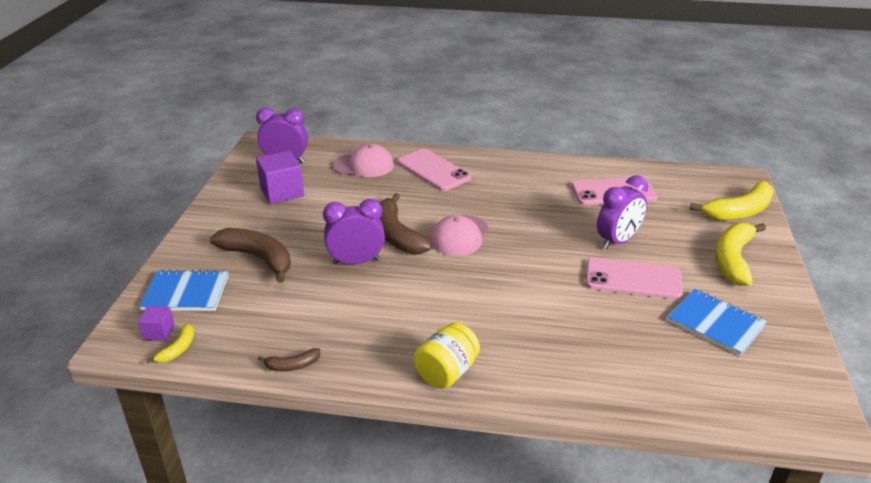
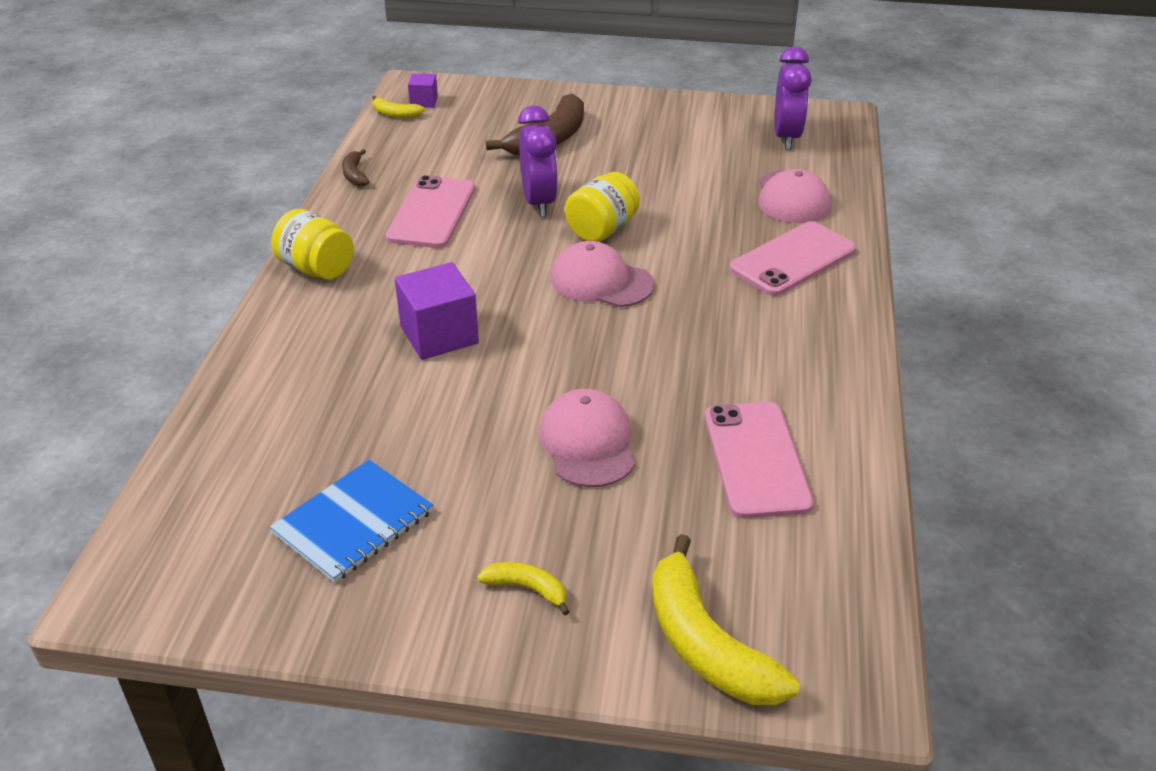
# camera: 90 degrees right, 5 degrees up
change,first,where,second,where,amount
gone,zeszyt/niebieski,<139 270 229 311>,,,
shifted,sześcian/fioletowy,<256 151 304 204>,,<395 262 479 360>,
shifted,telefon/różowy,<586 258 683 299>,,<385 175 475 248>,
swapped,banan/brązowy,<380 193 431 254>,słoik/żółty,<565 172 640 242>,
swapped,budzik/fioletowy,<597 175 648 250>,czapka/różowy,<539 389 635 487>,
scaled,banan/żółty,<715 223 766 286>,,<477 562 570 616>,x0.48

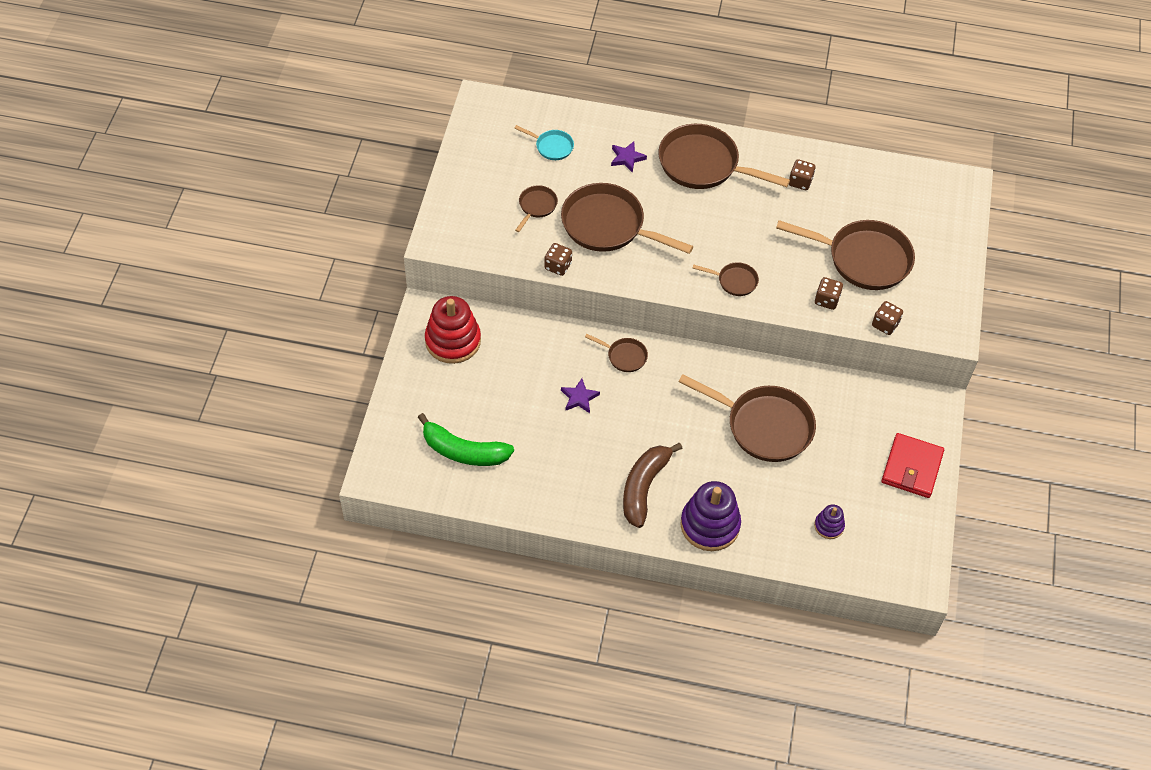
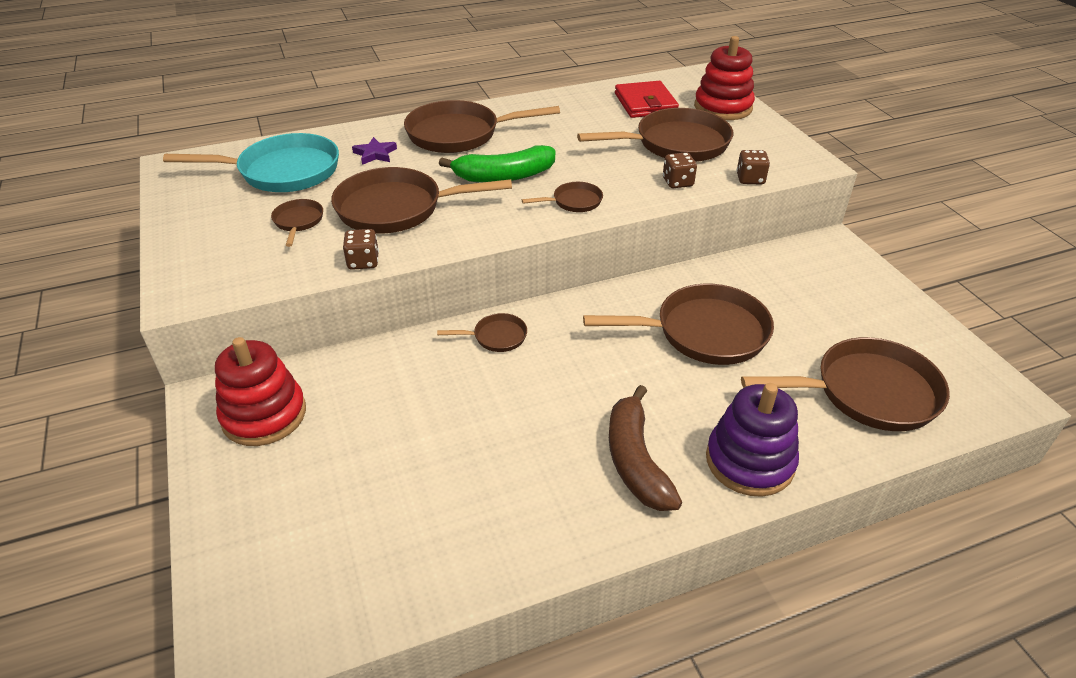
# camera: 30 degrees left, 15 degrees down
change,first,where,second,where,amount
gone,gwiazda/fioletowy,<561 378 600 413>,,,
gone,kostka do gry/brązowy,<789 159 816 190>,,,
new,,,zabawka nakładanka/czerwony,<694 36 755 120>,
shifted,banan/zielony,<418 413 514 466>,,<439 145 555 183>,
shifted,portfel/czerwony,<881 433 944 498>,,<615 81 679 118>,
swapped,zabawka nakładanka/fioletowy,<814 504 845 539>,patelnia/brązowy,<741 337 950 431>,
scaled,patelnia/turkusowy,<514 125 574 160>,,<163 133 339 192>,x2.12

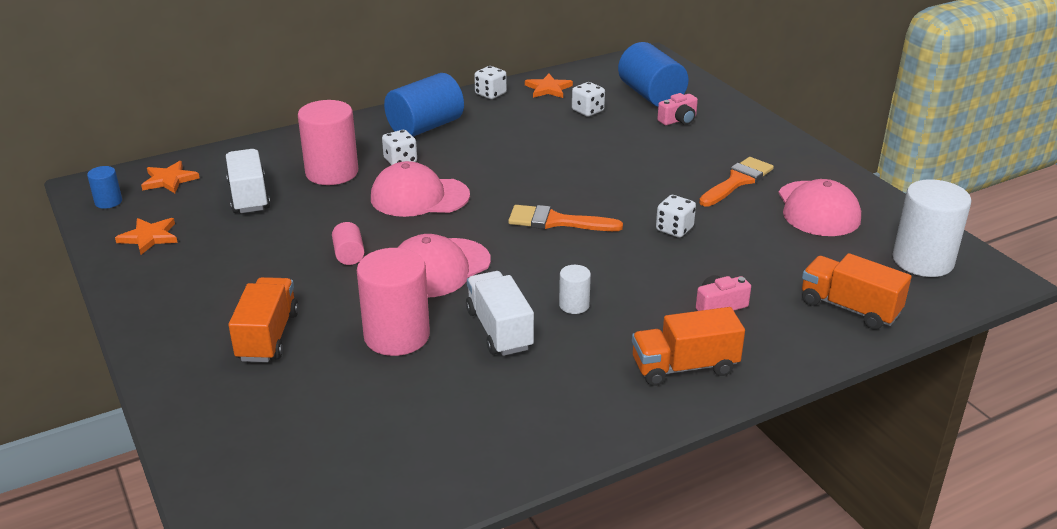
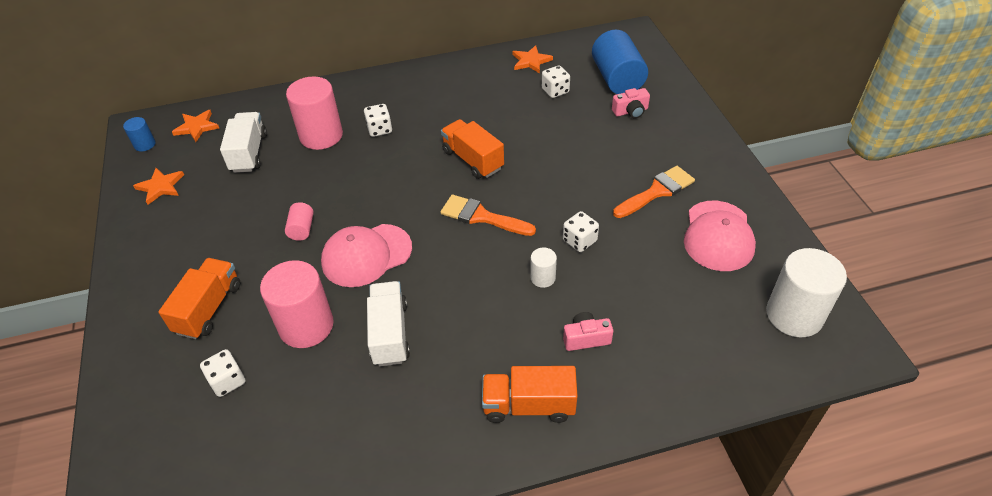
# camera: 15 degrees right, 15 degrees up
change,first,where,second,where,amount
gone,czapka/różowy,<371 161 470 217>,,,
gone,walec/niebieski,<384 73 464 137>,,,
shifted,kostka do gry/biały,<474 66 507 99>,,<200 349 246 397>,
shifted,walec/biały,<559 265 591 314>,,<530 247 557 288>,
shifted,ciężarówka/pomarańczowy,<802 253 911 330>,,<441 119 504 179>,

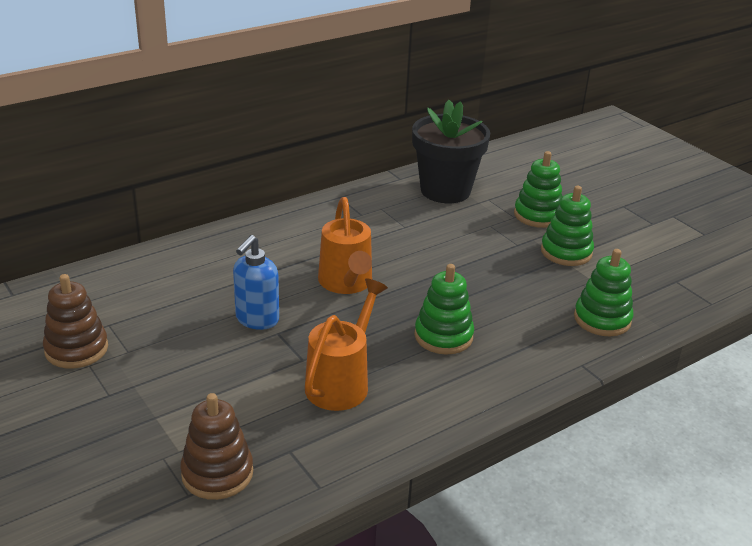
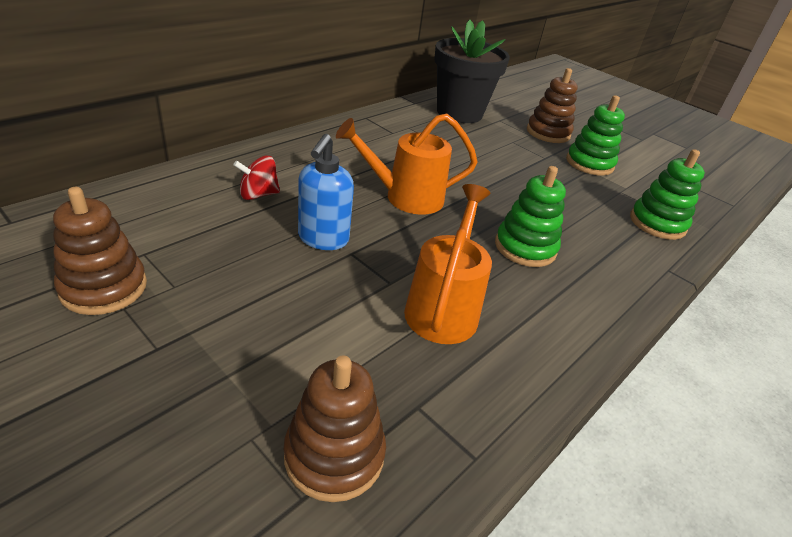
# camera: 15 degrees left, 5 degrees up
change,first,where,second,where,amount
new,,,bączek/czerwony,<233 155 280 200>,
repainted,zabawka nakładanka/zielony,<514 151 563 228>,zabawka nakładanka/brązowy,<527 68 578 143>,
rotated,konewka/pomarańczowy,<318 197 372 294>,,<336 114 478 215>,105 degrees clockwise

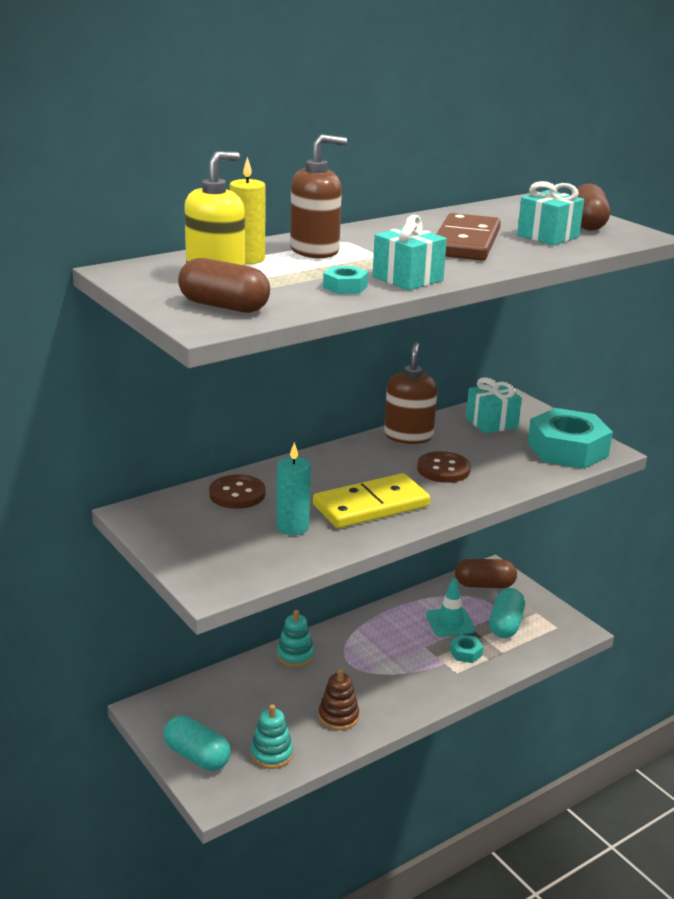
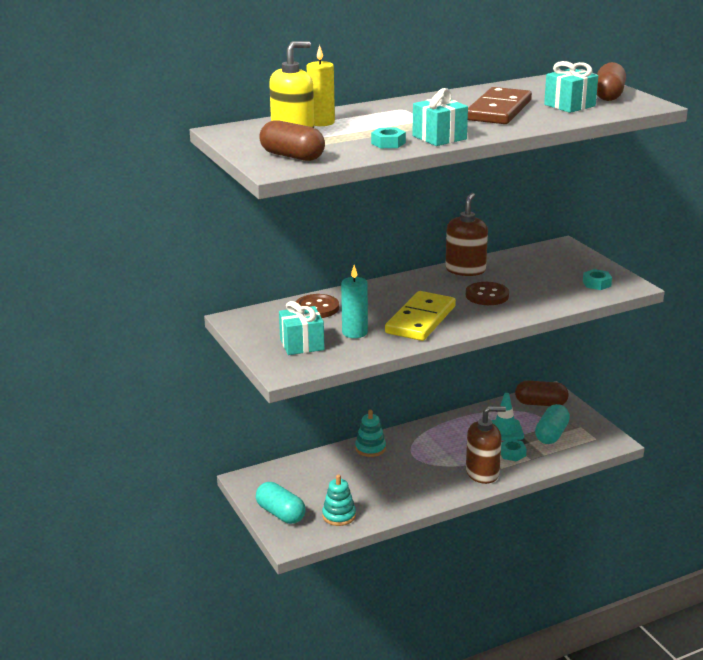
# camera: 10 degrees right, 0 degrees up
change,first,where,second,where,amount
gone,zabawka nakładanka/brązowy,<318 669 359 730>,,,
shifted,dozownik mydła/brązowy,<290 134 347 258>,,<466 406 506 484>,
shifted,prezent/turkusowy,<466 377 522 434>,,<279 301 324 355>,
rotated,kostka domina/żółty,<313 473 430 528>,,<385 291 456 341>,45 degrees counterclockwise
scaled,nakrętka/turkusowy,<528 408 613 469>,,<583 269 612 290>,x0.43

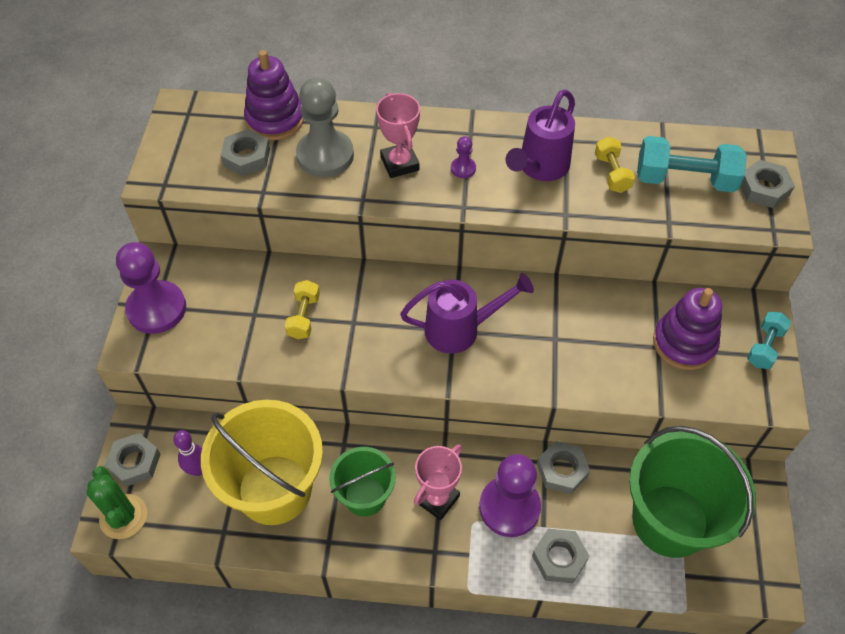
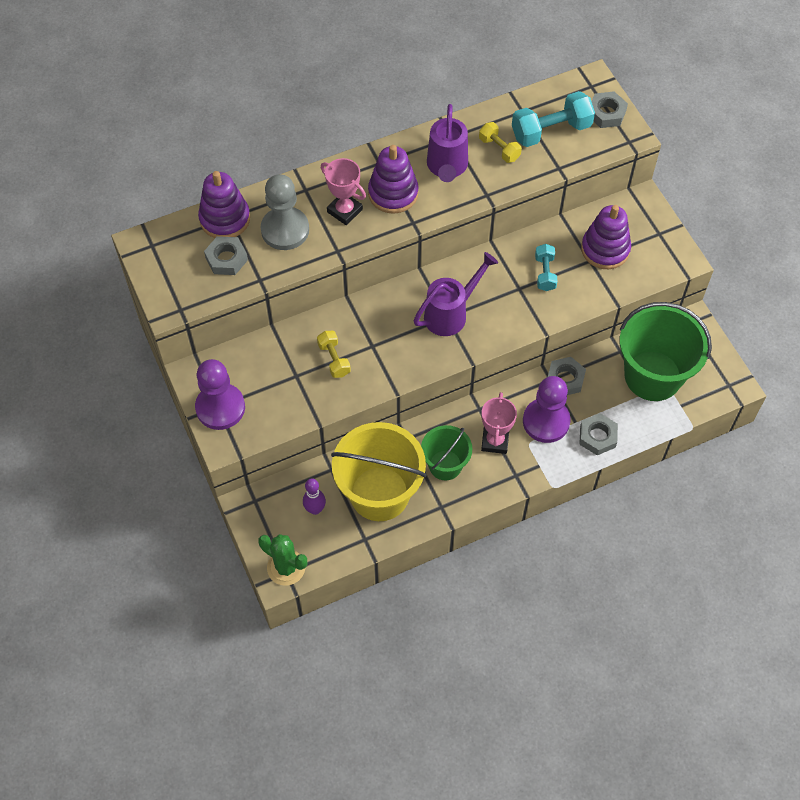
# camera: 30 degrees left, 5 degrees up
change,first,where,second,where,amount
gone,nakrętka/szary,<105 433 161 487>,,,
shifted,hantel/turkusowy,<747 312 791 369>,,<535 244 558 291>,
swapped,pionek/fioletowy,<451 136 476 178>,zabawka nakładanka/fioletowy,<368 145 418 214>,

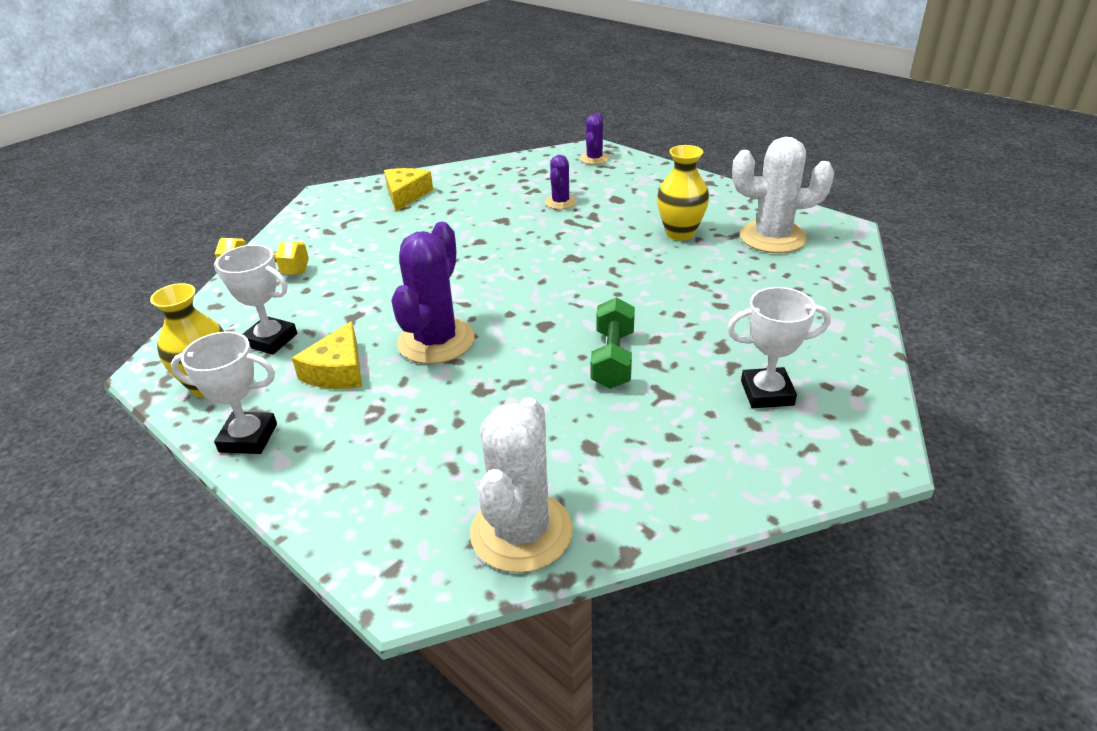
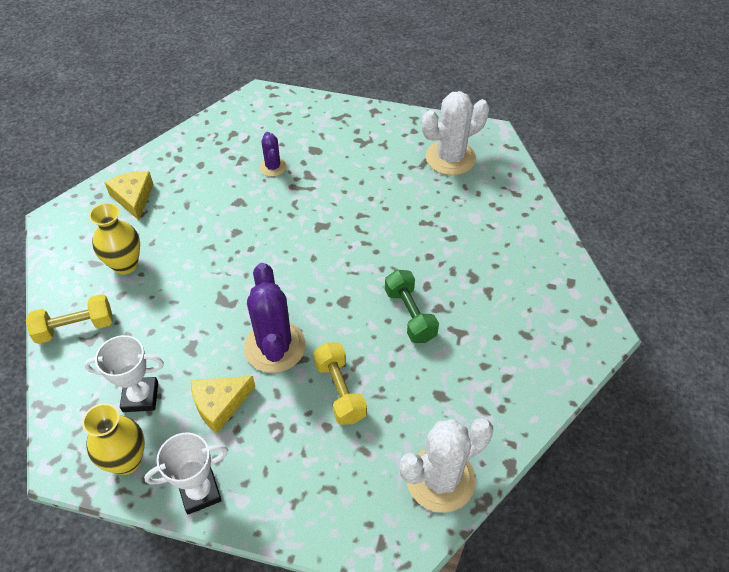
# camera: 30 degrees left, 15 degrees up
change,first,where,second,where,amount
gone,kaktus/fioletowy,<580 113 609 165>,,,
gone,puchar/biały,<727 287 831 408>,,,
new,,,hantel/żółty,<313 342 367 425>,
shifted,wazon/żółty,<657 145 709 241>,,<89 203 140 275>,
rotated,ser/żółty,<292 321 362 389>,,<191 376 256 433>,75 degrees clockwise
rotated,kaktus/biały,<470 397 573 573>,,<400 418 493 513>,75 degrees clockwise

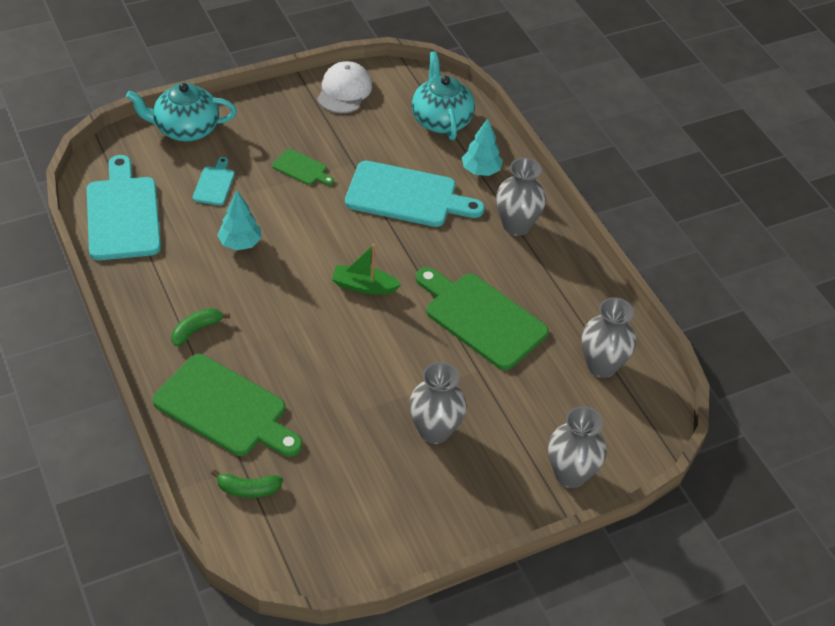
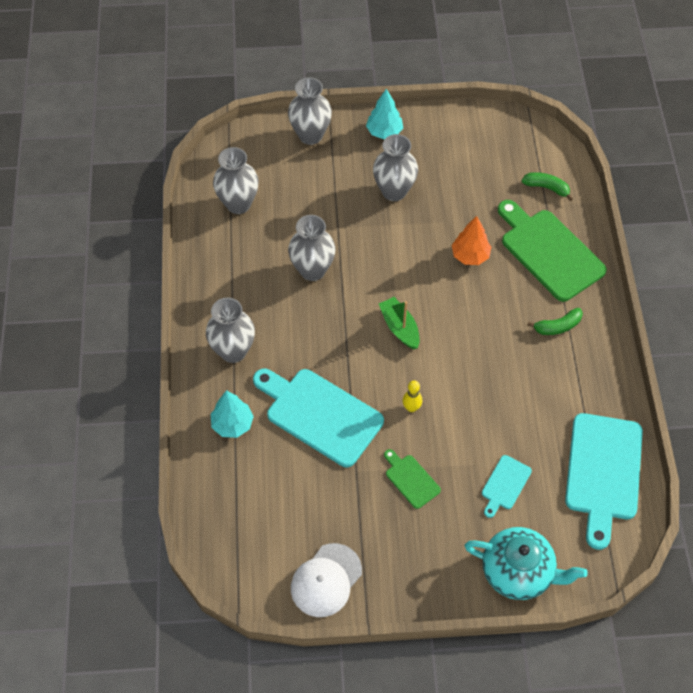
# camera: 155 degrees left, 10 degrees up
change,first,where,second,where,amount
gone,imbryk/turkusowy,<412 51 475 140>,,,
new,,,kręgiel/żółty,<402 380 422 412>,
new,,,drzewko/pomarańczowy,<452 216 491 265>,
shifted,drzewko/turkusowy,<217 191 261 250>,,<366 89 403 139>,
swapped,deska do krojenia/zielony,<416 267 549 370>,wazon/szary,<288 215 335 281>,
rotated,łódka/zielony,<332 244 402 295>,,<379 297 420 349>,150 degrees counterclockwise

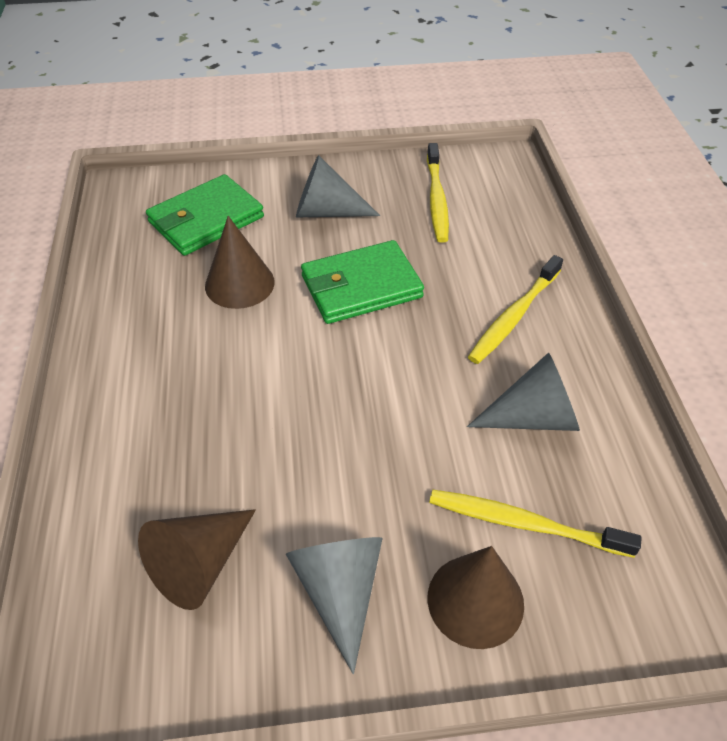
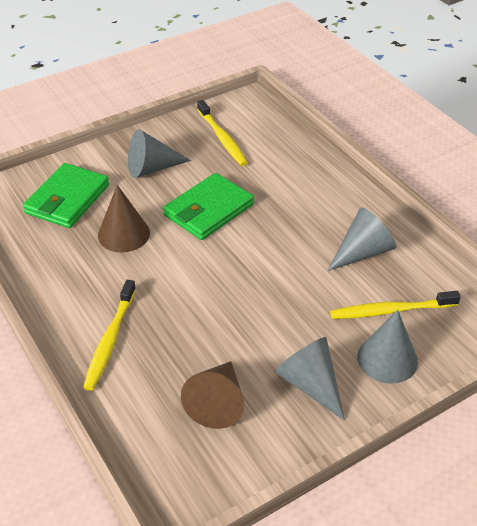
# camera: 25 degrees left, 5 degrees down
change,first,where,second,where,amount
shifted,szczoteczka do zębów/żółty,<468 255 563 364>,,<83 280 136 391>,
repainted,stożek/brązowy,<428 546 524 649>,stożek/szary,<357 310 418 384>,

